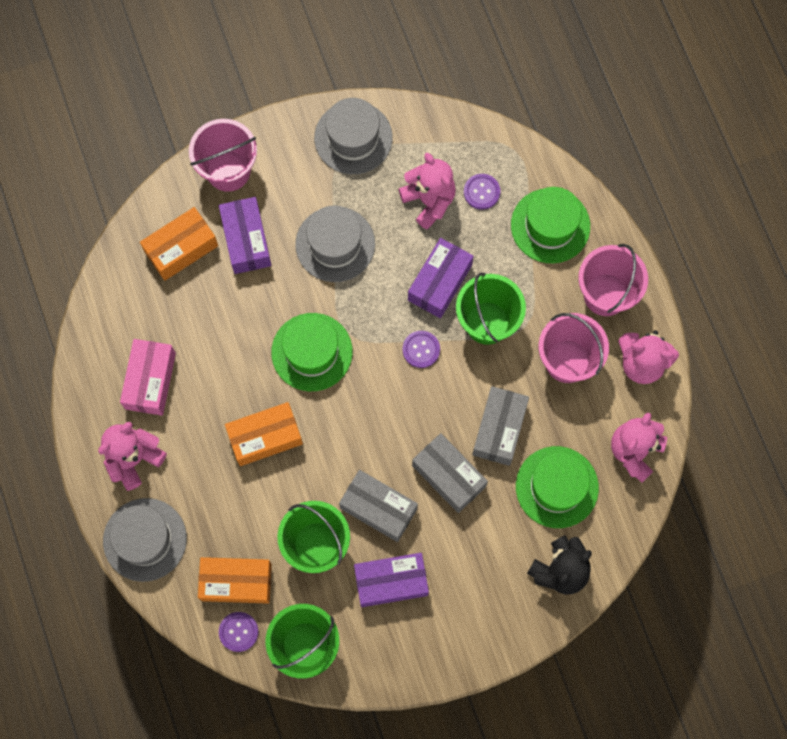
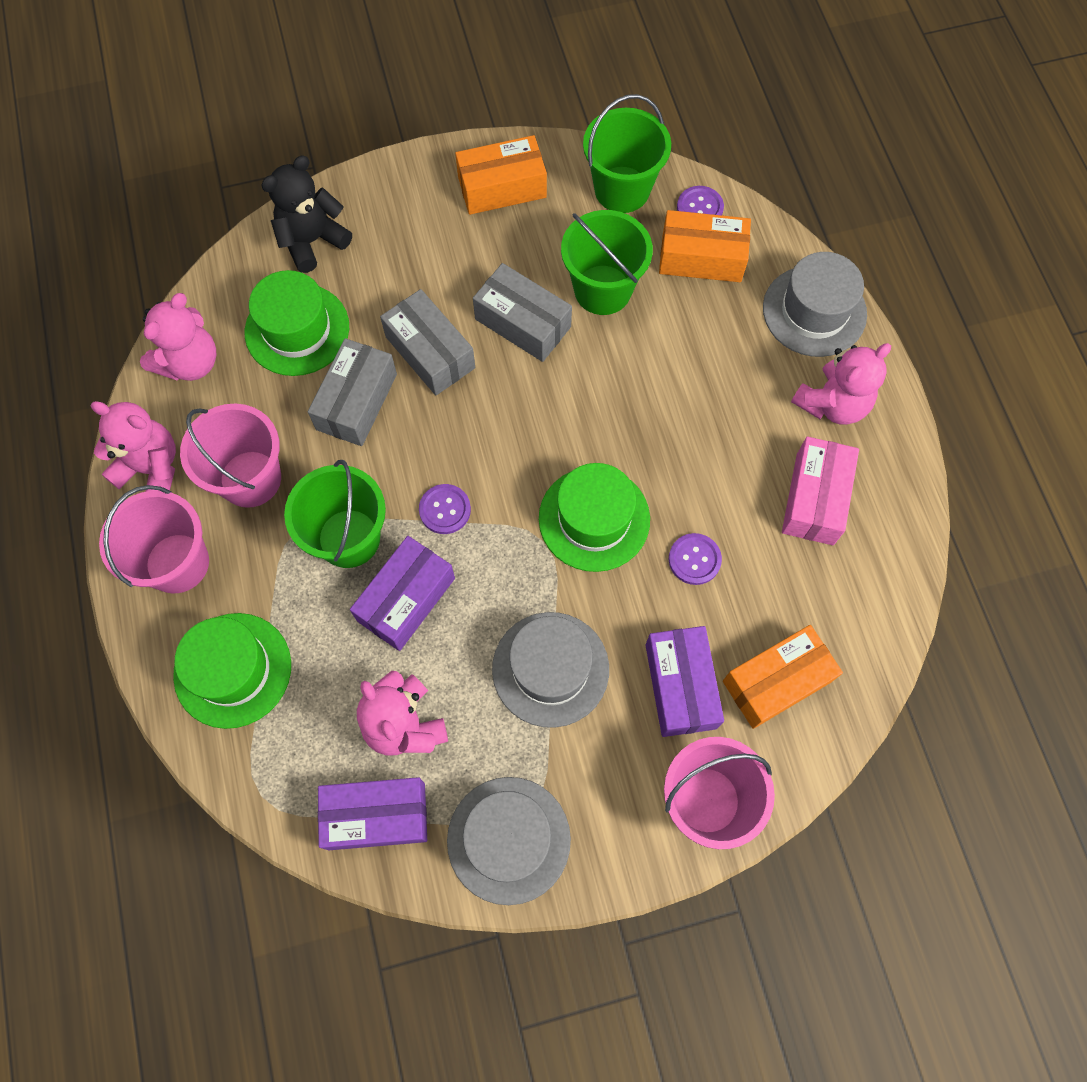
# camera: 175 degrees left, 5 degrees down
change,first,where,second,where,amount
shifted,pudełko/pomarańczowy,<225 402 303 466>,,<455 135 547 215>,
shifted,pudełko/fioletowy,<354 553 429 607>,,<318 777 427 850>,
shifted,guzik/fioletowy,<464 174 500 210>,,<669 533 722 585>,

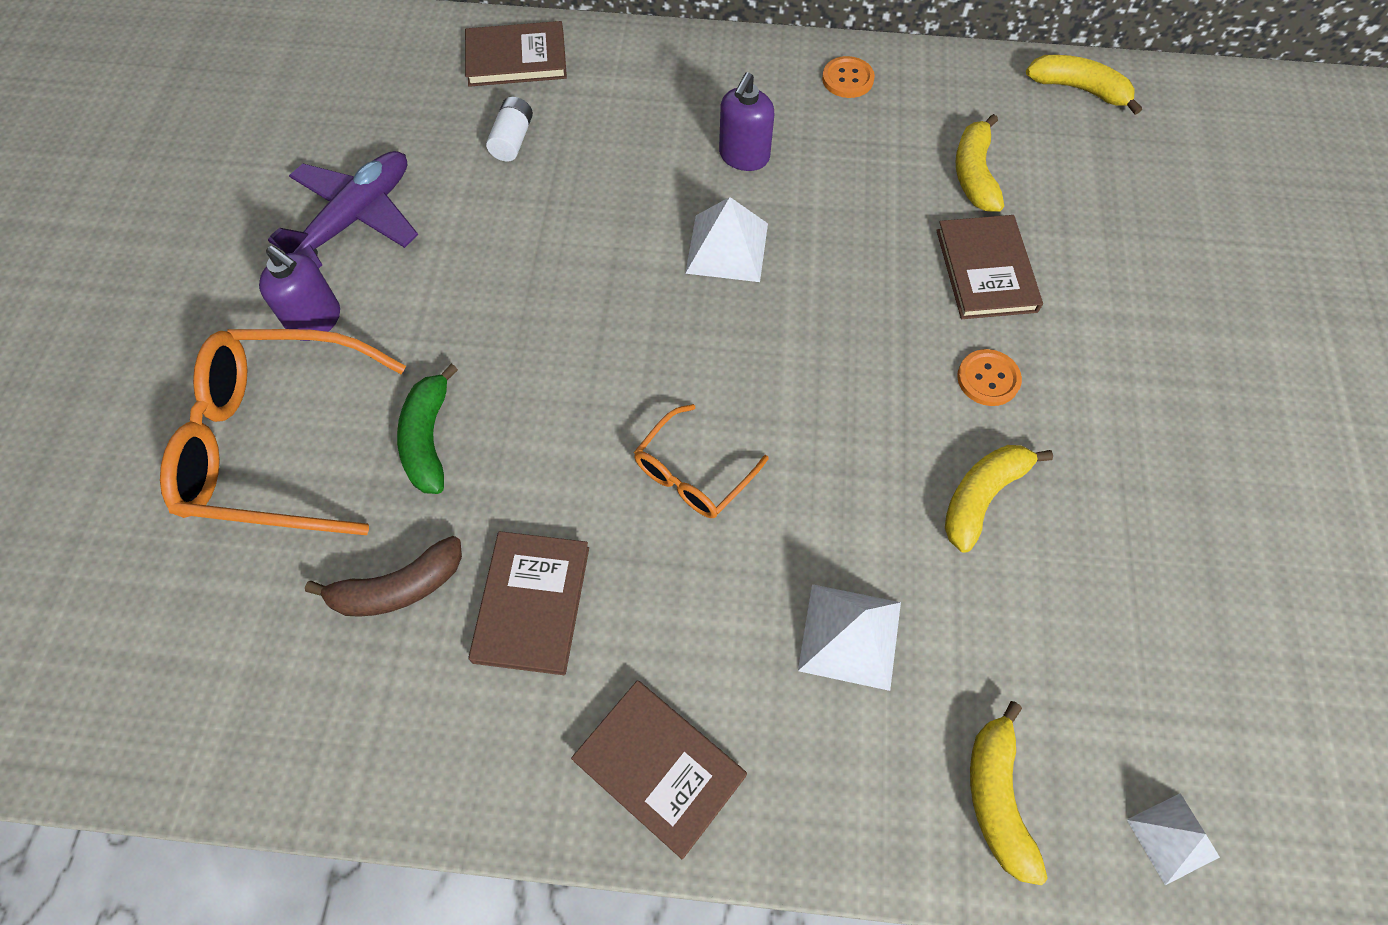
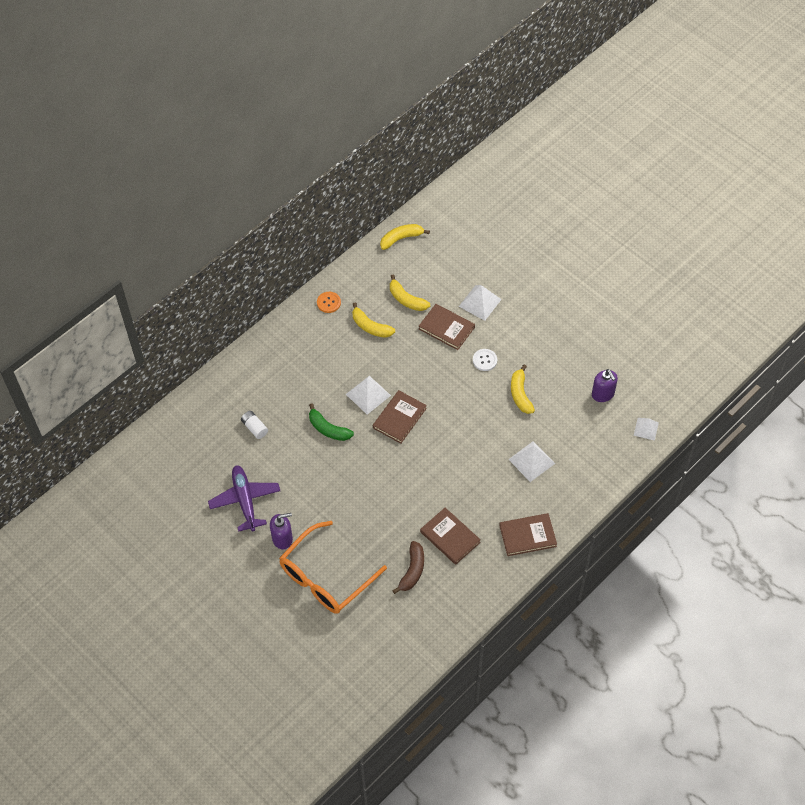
# camera: 50 degrees left, 5 degrees down
change,first,where,second,where,amount
gone,okulary/pomarańczowy,<634 404 769 518>,,,
new,,,piramida/biały,<459 285 502 321>,
shifted,banan/zielony,<397 364 458 494>,,<309 404 354 441>,
shifted,książka/brązowy,<465 21 567 87>,,<373 390 427 444>,
shifted,dozownik mydła/fioletowy,<719 72 774 171>,,<592 369 618 402>,
shifted,banan/żółty,<970 701 1048 885>,,<352 302 395 338>,
repainted,guzik/pomarańczowy,<957 349 1022 406>,guzik/biały,<473 349 497 371>,

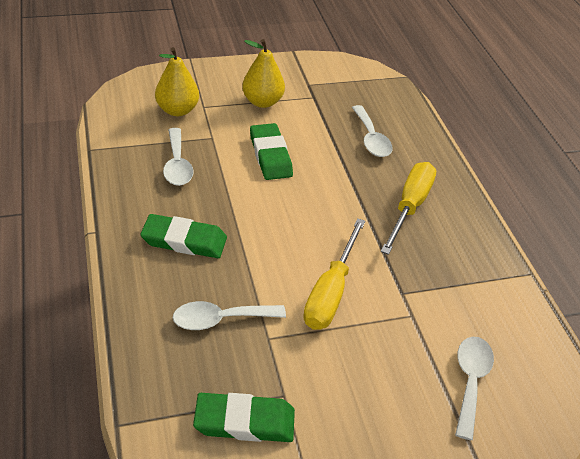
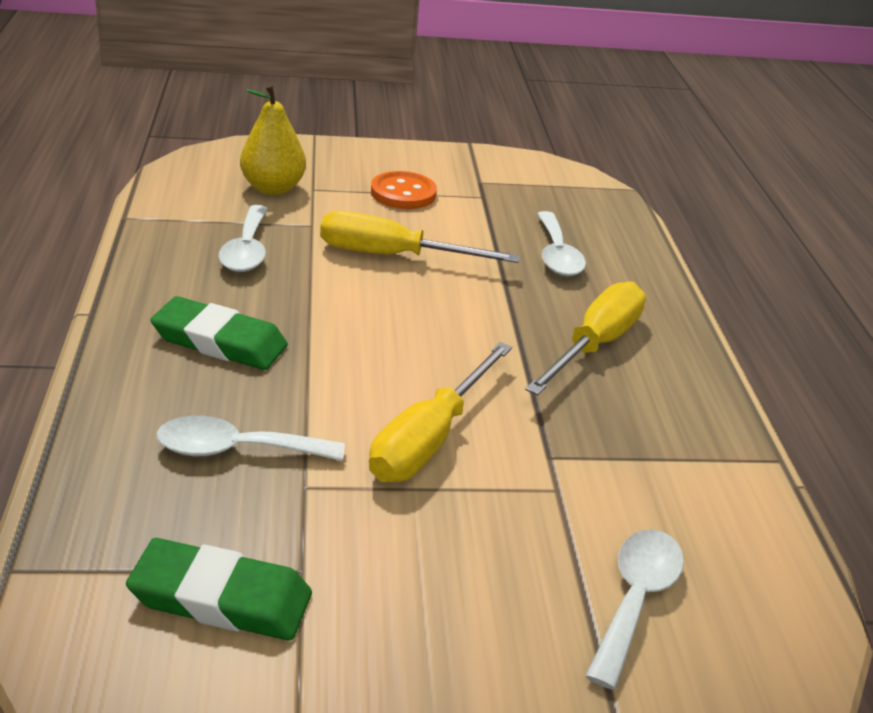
# camera: 10 degrees right, 10 degrees down
change,first,where,second,where,amount
swapped,gruszka/żółty,<242 39 285 108>,guzik/pomarańczowy,<371 171 437 209>,
swapped,gumka do mazania/zielony,<250 123 293 180>,śrubokręt/żółty,<320 211 520 263>,

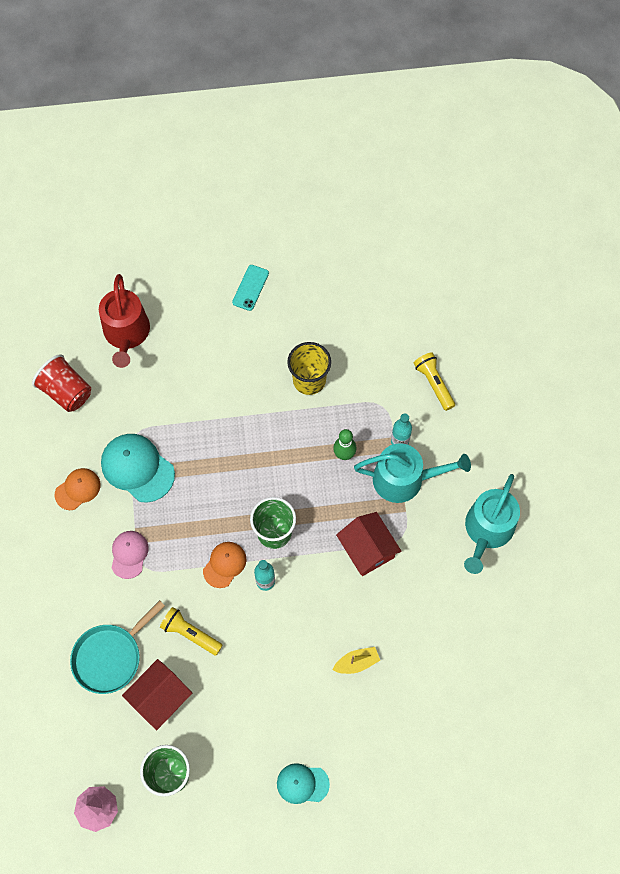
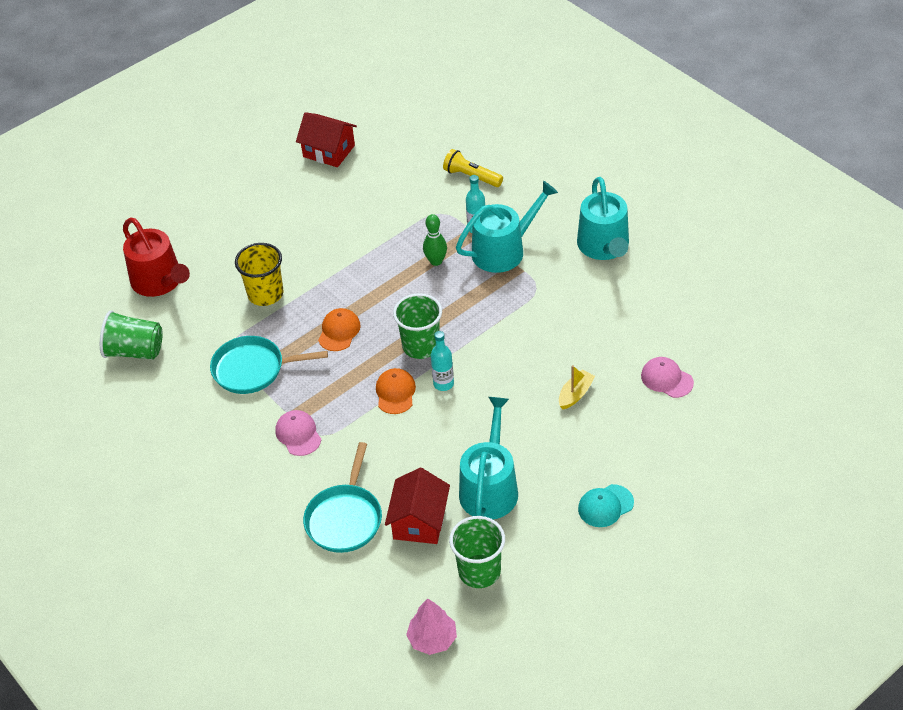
# camera: 30 degrees left, 20 degrees down
change,first,where,second,where,amount
gone,latarka/żółty,<160 607 223 655>,,,
gone,telefon/turkusowy,<232 265 269 311>,,,
new,,,konewka/turkusowy,<459 397 518 519>,
new,,,czapka/różowy,<641 357 694 398>,
shifted,czapka/pomarańczowy,<55 468 100 510>,,<318 308 361 351>,
shifted,szklanka/żółty,<287 342 331 395>,,<235 243 283 306>,
shifted,domek/czerwony,<336 512 401 576>,,<296 112 357 167>,
swapped,czapka/turkusowy,<101 434 175 503>,patelnia/turkusowy,<210 336 328 394>,
repainted,szklanka/czerwony,<32 354 91 412>,szklanka/zielony,<100 310 163 360>,

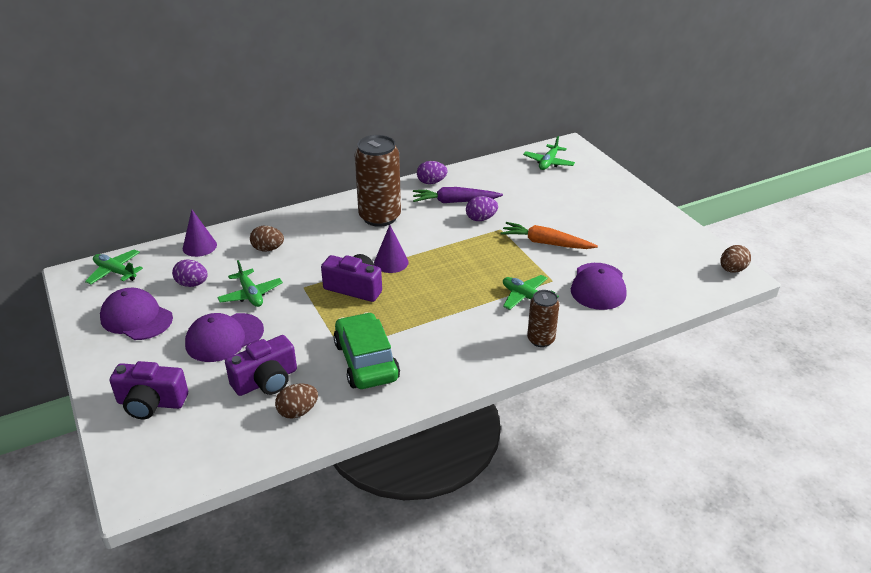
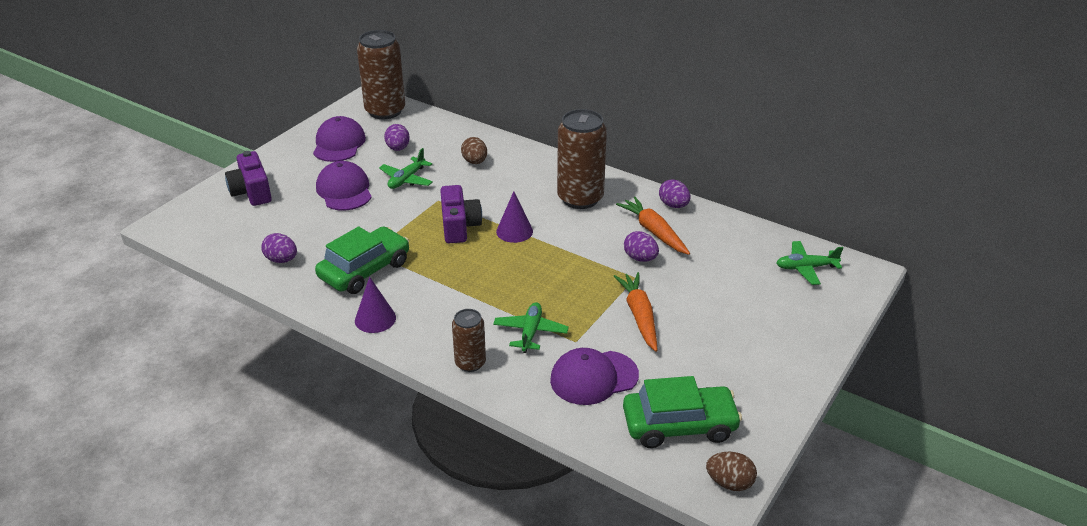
# camera: 60 degrees right, 0 degrees up
change,first,where,second,where,amount
gone,aparat fotograficzny/fioletowy,<225 335 297 396>,,,
new,,,samochód/zielony,<623 376 742 448>,
shifted,stożek/fioletowy,<183 210 217 257>,,<355 277 396 333>,
swapped,samolot/zielony,<85 249 143 285>,puszka/brązowy,<357 30 405 119>,
repainted,jajko/brązowy,<275 383 318 419>,jajko/fioletowy,<261 233 297 263>,
repainted,marchewka/fioletowy,<413 187 503 203>,marchewka/pomarańczowy,<616 197 690 255>,
rotated,czapka/fioletowy,<185 313 264 362>,,<316 161 372 211>,45 degrees clockwise

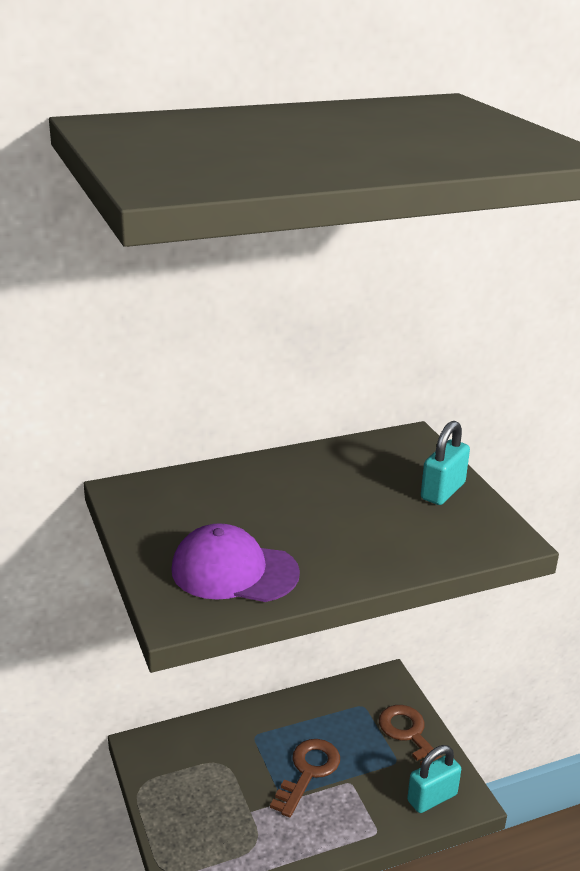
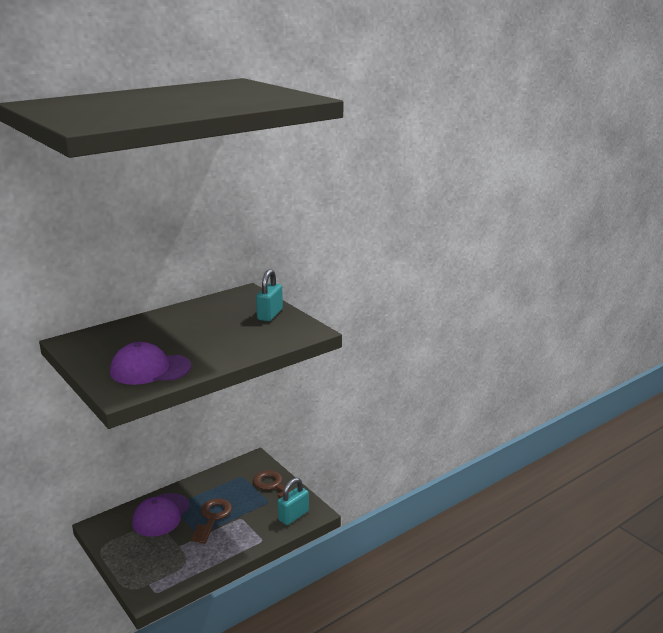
# camera: 15 degrees left, 5 degrees down
change,first,where,second,where,amount
new,,,czapka/fioletowy,<132 493 190 536>,

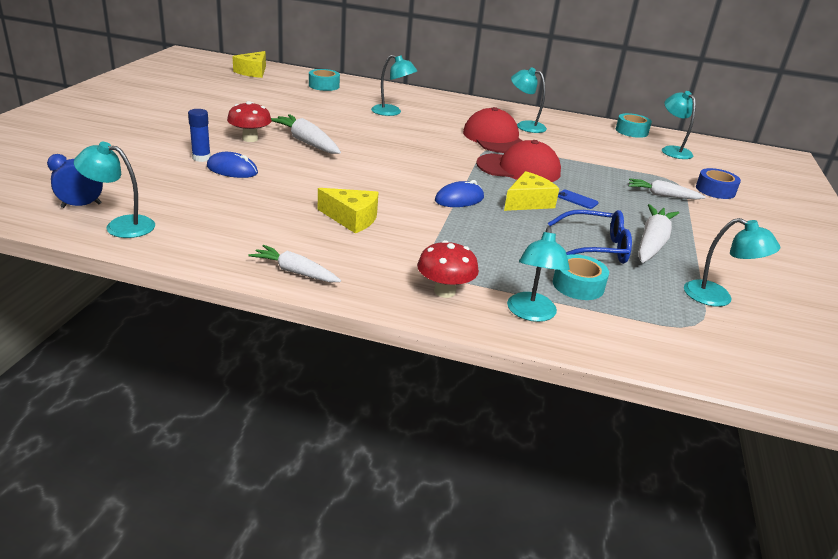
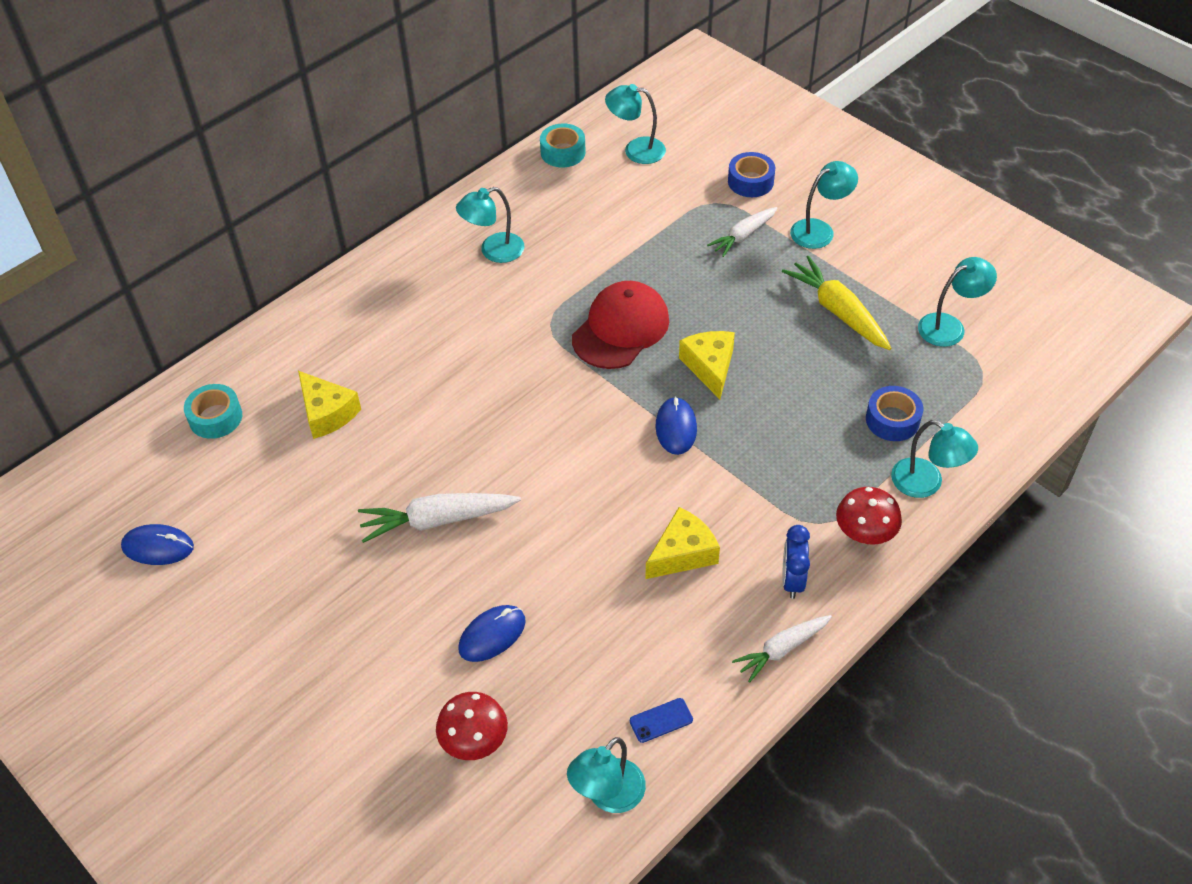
# camera: 55 degrees left, 20 degrees up
change,first,where,second,where,amount
gone,klej w sztyfcie/niebieski,<188 109 211 162>,,,
gone,czapka/czerwony,<463 107 522 153>,,,
gone,okulary/niebieski,<548 210 632 264>,,,
new,,,myszka/niebieski,<121 524 194 565>,
shifted,budzik/niebieski,<47 154 103 208>,,<782 525 810 599>,
shifted,grzyb/czerwony,<227 101 272 142>,,<436 692 508 760>,
shifted,ser/żółty,<232 51 266 78>,,<298 371 361 439>,
shifted,lampka/turkusowy,<371 55 417 116>,,<790 161 858 249>,
shifted,telefon/niebieski,<558 190 599 209>,,<630 698 693 743>,
repainted,taśma klejąca/turkusowy,<553 254 609 300>,taśma klejąca/niebieski,<866 386 923 441>,
repainted,marchewka/biały,<638 204 679 263>,marchewka/żółty,<782 256 892 350>,

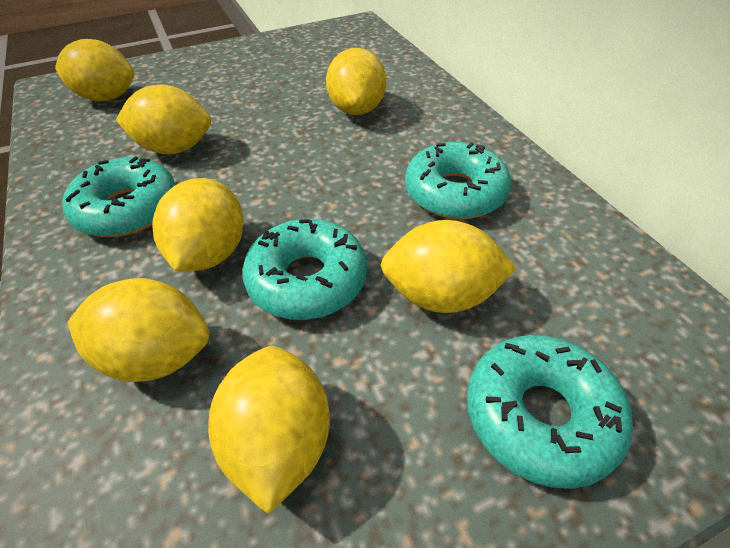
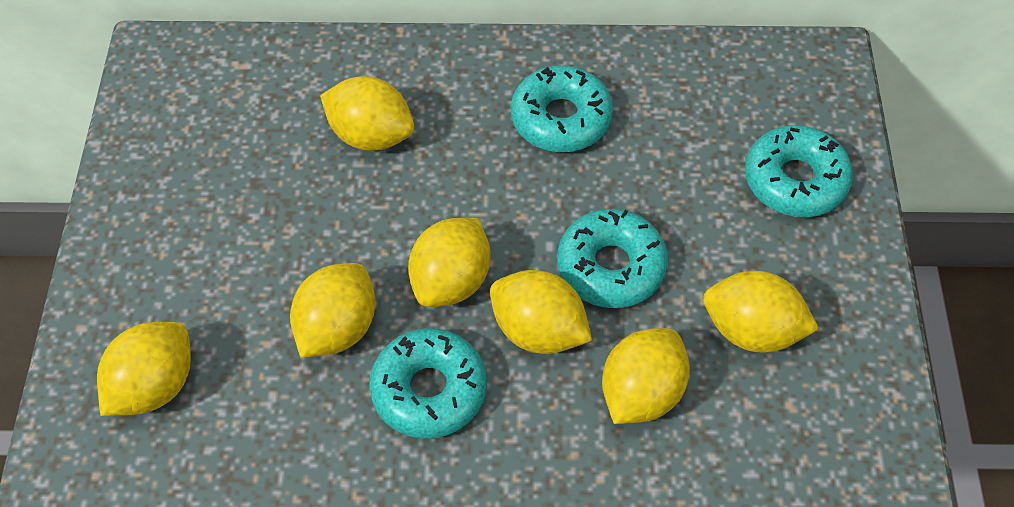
# camera: 65 degrees left, 10 degrees up
change,first,where,second,where,amount
shifted,cytryna/żółty,<381 220 517 313>,,<408 218 491 307>,

